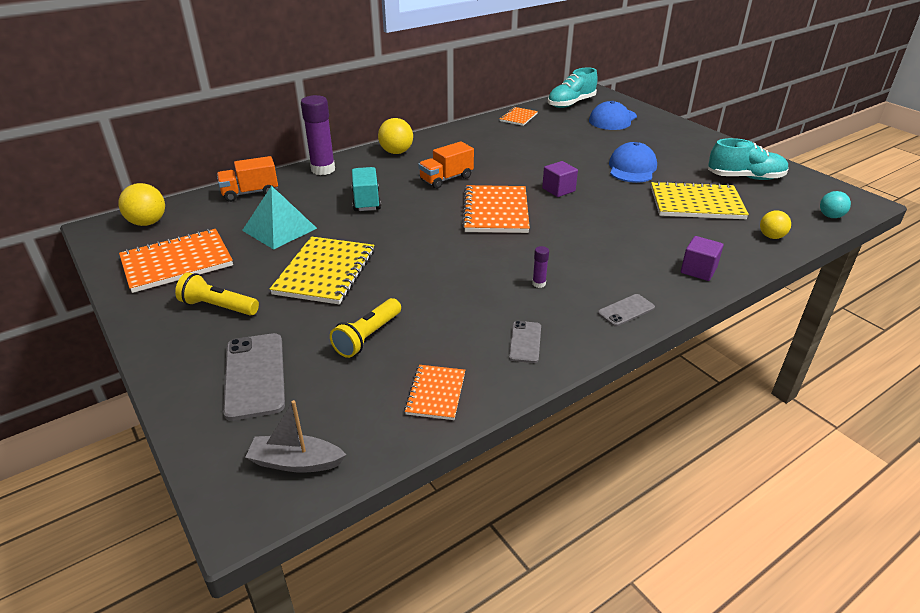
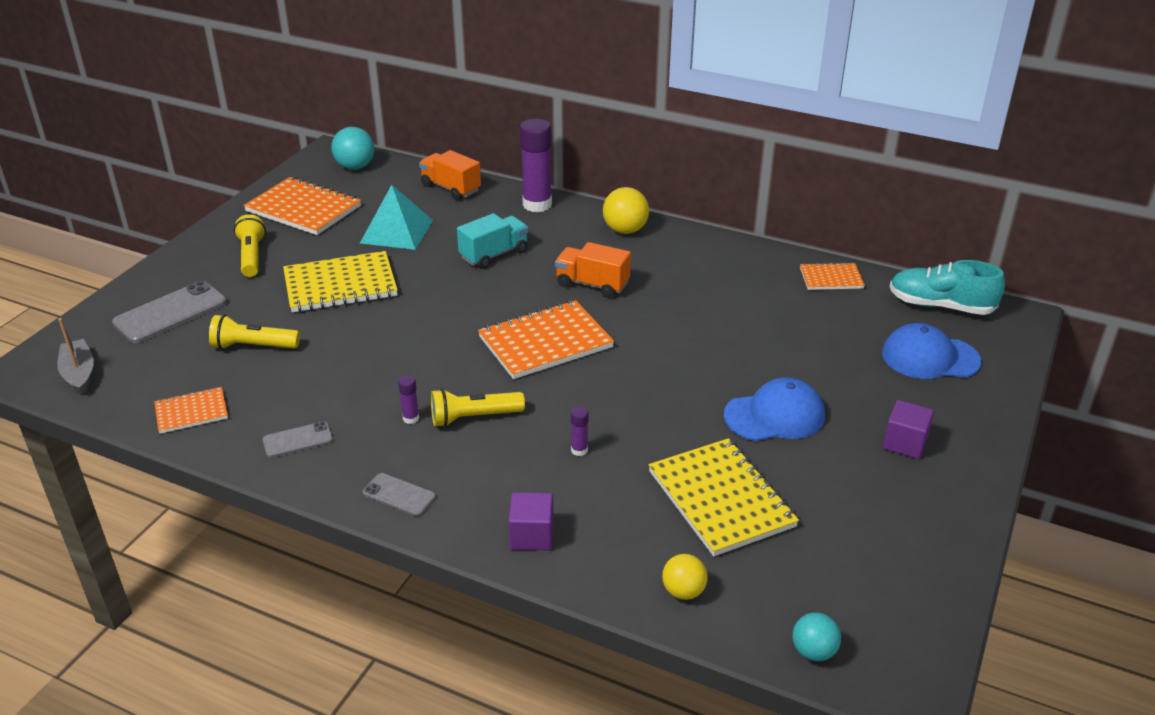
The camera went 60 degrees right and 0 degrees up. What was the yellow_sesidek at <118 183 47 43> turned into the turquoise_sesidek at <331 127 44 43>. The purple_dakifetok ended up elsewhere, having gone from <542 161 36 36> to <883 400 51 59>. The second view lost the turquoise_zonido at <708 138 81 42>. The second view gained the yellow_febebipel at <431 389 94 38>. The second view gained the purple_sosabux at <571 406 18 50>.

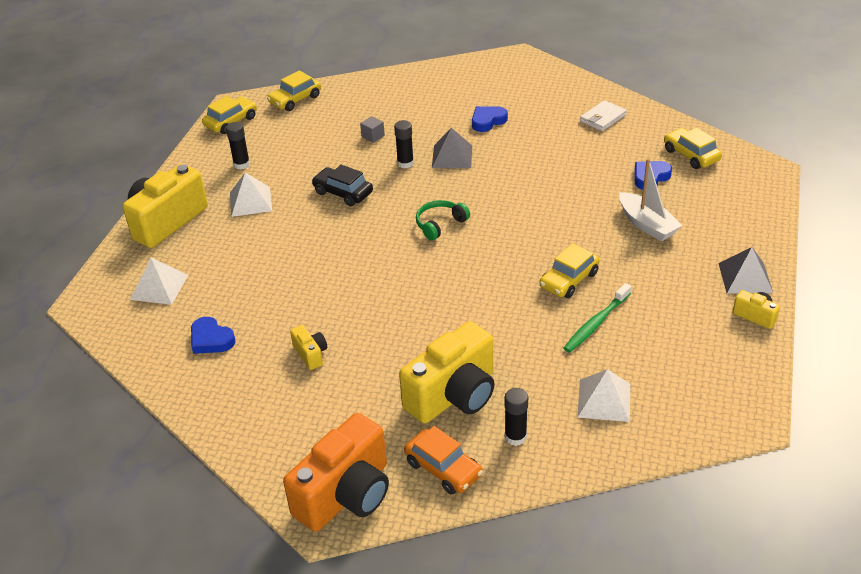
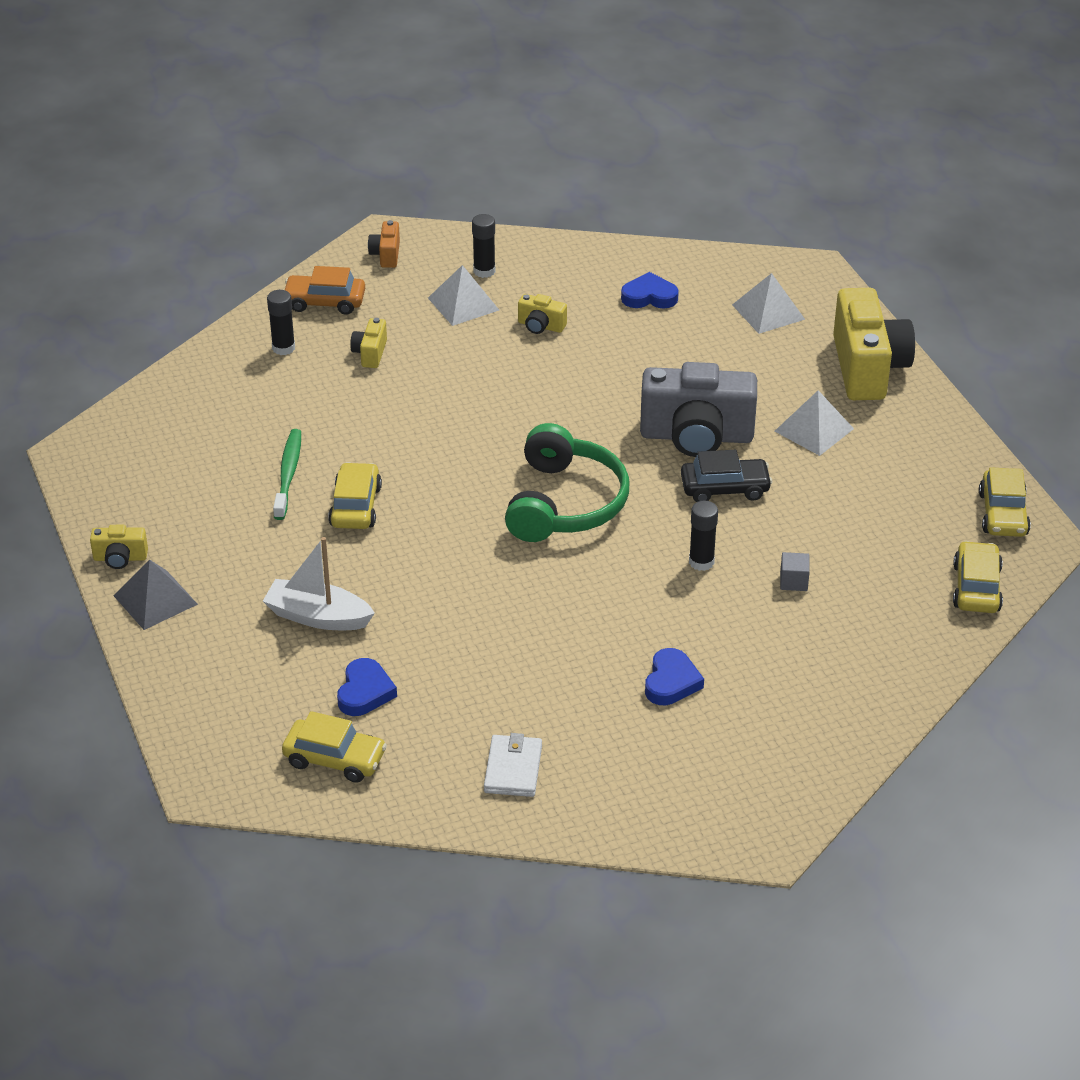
The camera went 140 degrees right and 0 degrees up. The black_sosabux ended up elsewhere, having gone from <226 122 24 48> to <472 214 23 64>. The size of the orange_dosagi at <283 413 106 119> changed by a factor of 0.45. The size of the yellow_dosagi at <399 321 96 103> changed by a factor of 0.45. The size of the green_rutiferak at <416 200 54 41> changed by a factor of 1.89. The second view lost the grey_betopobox at <432 128 40 40>. The white_betopobox ended up elsewhere, having gone from <578 369 52 53> to <428 265 71 61>. The second view gained the grey_dosagi at <640 362 117 95>.

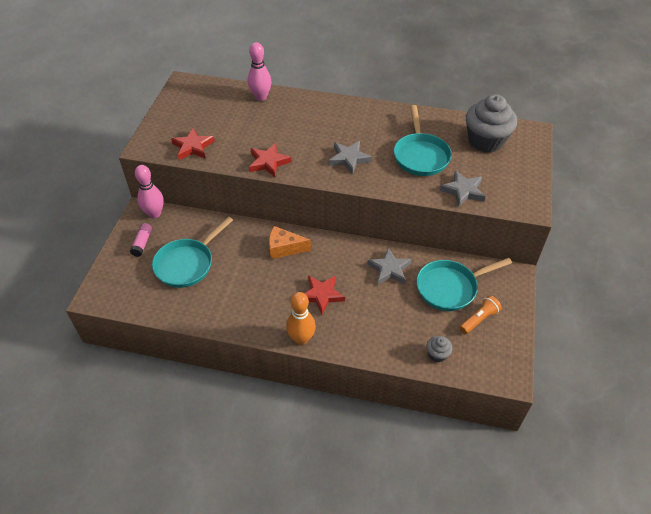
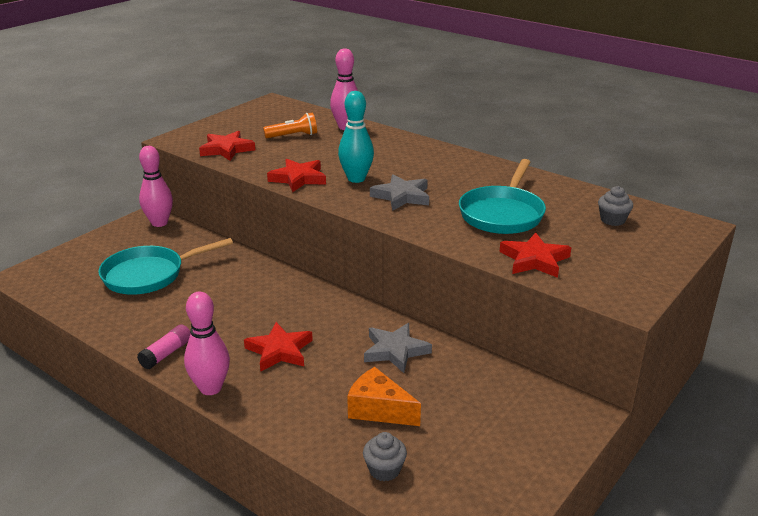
The camera went 25 degrees right and 20 degrees down. The pink_sosabux ended up elsewhere, having gone from <130 223 22 34> to <137 324 54 46>. The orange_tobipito ended up elsewhere, having gone from <269 226 42 33> to <347 367 74 59>. What was the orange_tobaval at <286 292 30 53> turned into the pink_tobaval at <184 292 46 103>. The second view lost the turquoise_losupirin at <416 258 96 53>. What was the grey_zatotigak at <440 170 46 37> turned into the red_zatotigak at <499 232 72 46>. The orange_febebipel ended up elsewhere, having gone from <459 295 43 39> to <263 112 54 26>. The size of the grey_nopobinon at <466 94 51 59> changed by a factor of 0.44. The second view gained the turquoise_tobaval at <338 91 36 92>.

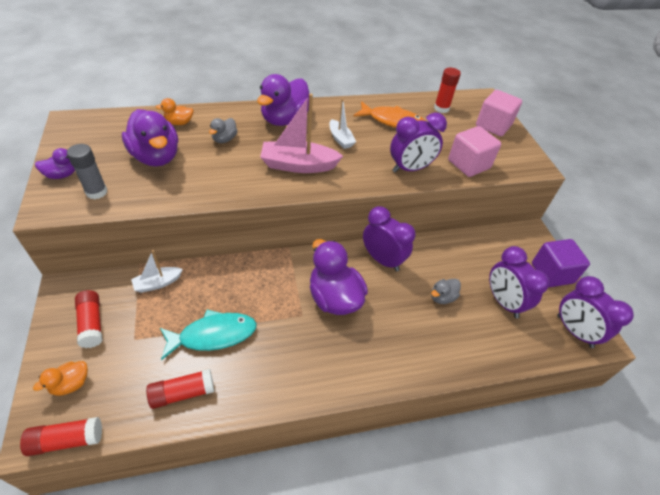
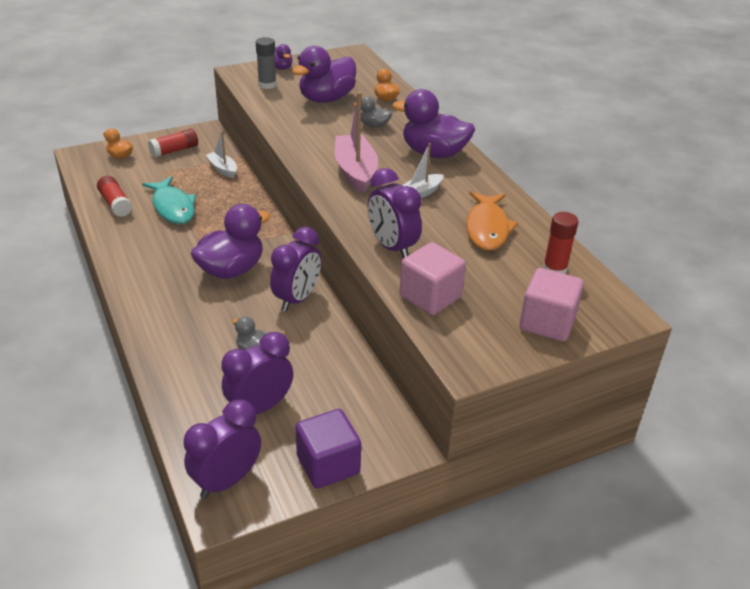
The camera went 80 degrees right and 10 degrees down. The second view lost the red_sosabux at <20 417 82 39>.

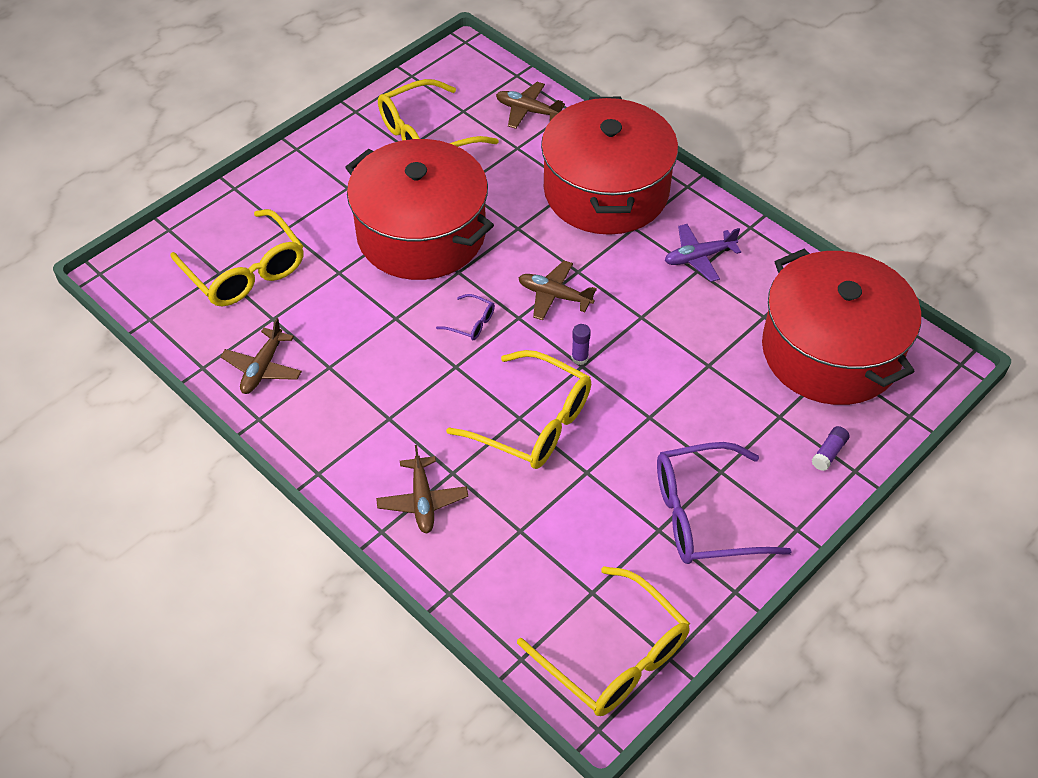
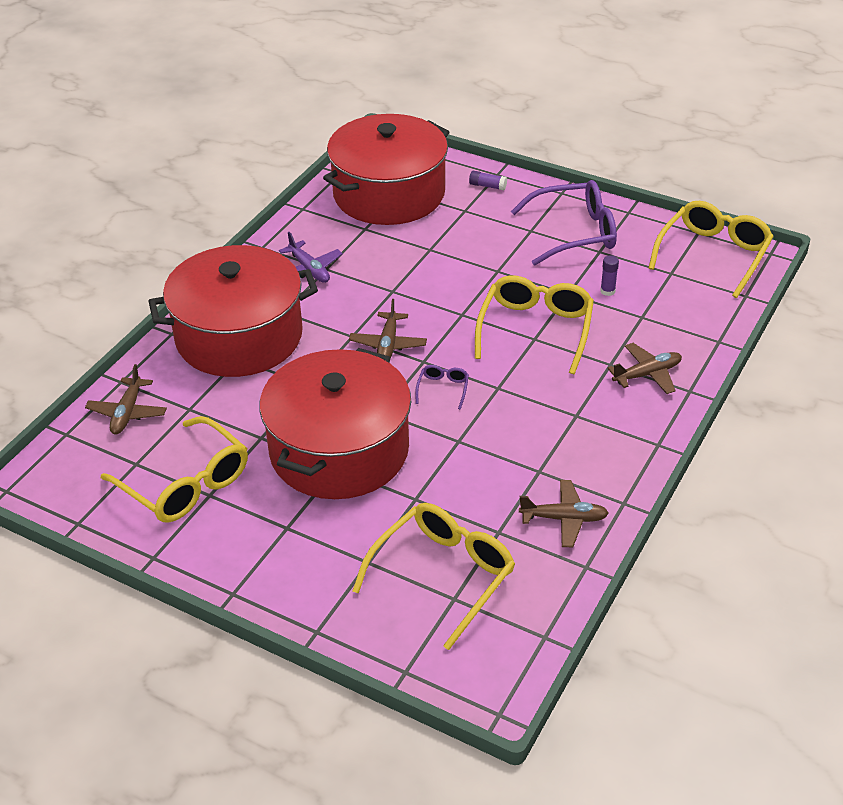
The camera went 105 degrees left and 10 degrees down. The purple_sosabux ended up elsewhere, having gone from <572 324 19 41> to <600 255 19 41>. The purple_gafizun at <657 442 135 122> ended up facing another way, 75 degrees counterclockwise from before.

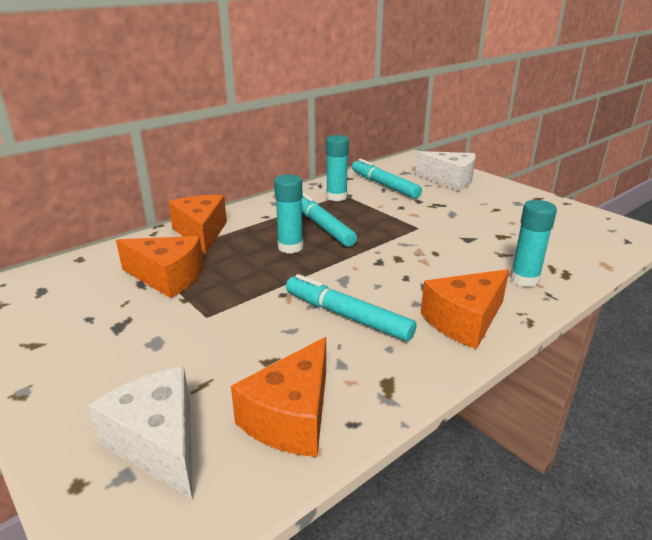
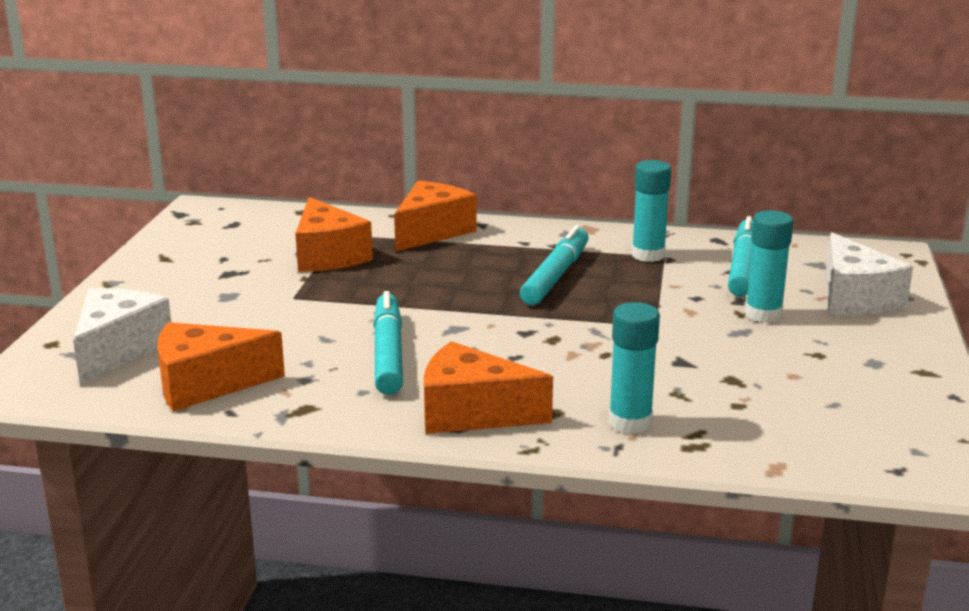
The camera went 50 degrees right and 5 degrees down. The turquoise_sosabux ended up elsewhere, having gone from <274 174 29 80> to <745 210 49 113>.

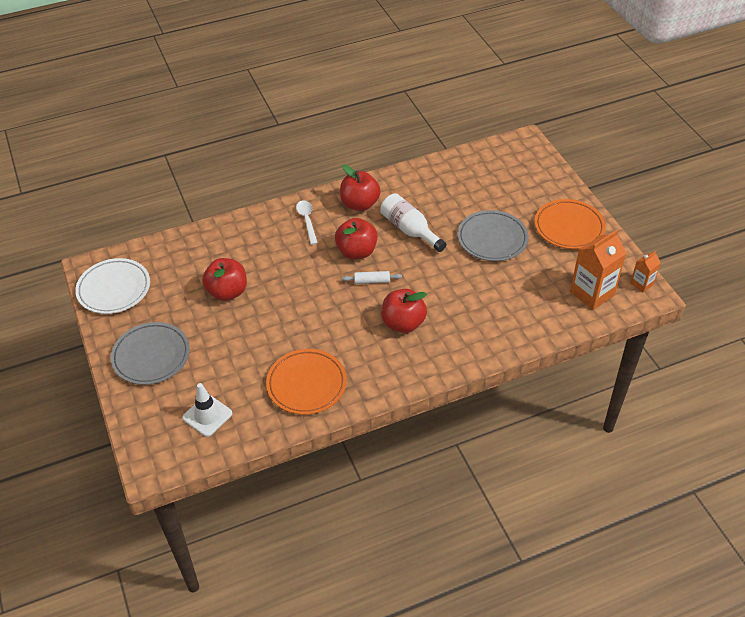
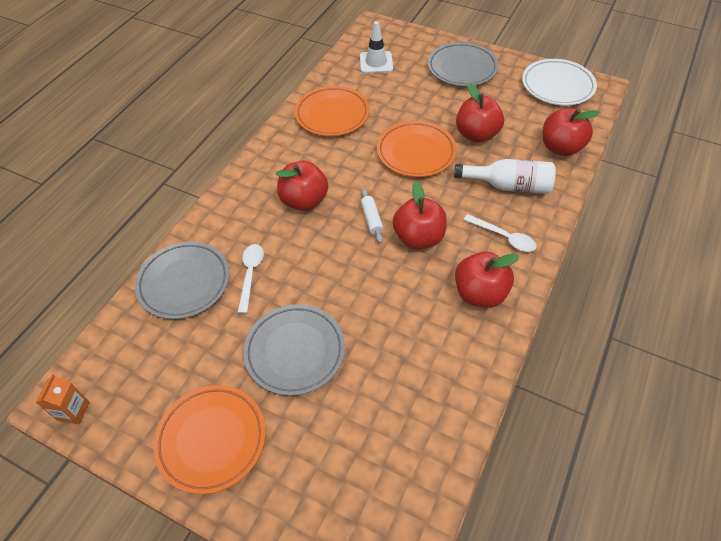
The camera went 140 degrees right and 5 degrees up. The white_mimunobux at <342 271 60 13> ended up facing another way, 60 degrees counterclockwise from before. The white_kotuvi ended up elsewhere, having gone from <380 193 66 59> to <454 159 102 35>. The second view lost the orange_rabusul at <570 230 56 80>. The second view gained the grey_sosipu at <135 241 95 78>. The second view gained the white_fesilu at <238 244 26 70>. The second view gained the orange_sosipu at <377 121 80 56>. The second view gained the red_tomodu at <542 108 58 48>.

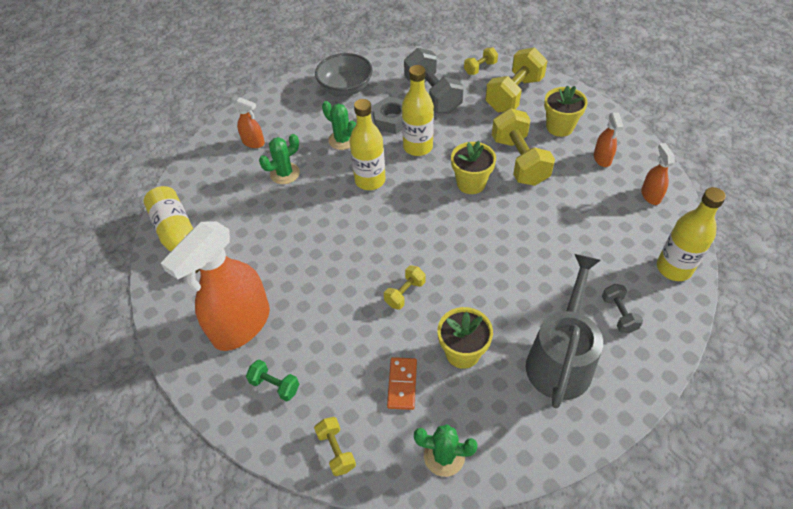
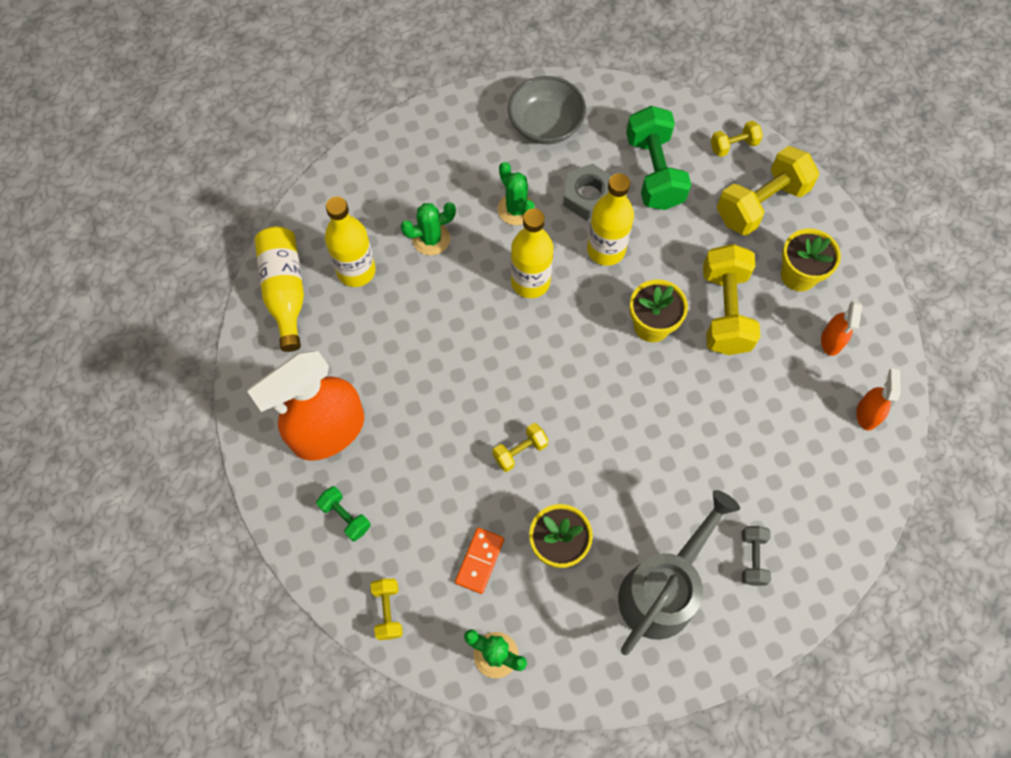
The camera went 15 degrees right and 15 degrees up. The second view lost the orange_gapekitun at <234 97 31 51>. What was the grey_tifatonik at <404 48 60 66> turned into the green_tifatonik at <626 106 65 104>. The yellow_kotuvi ended up elsewhere, having gone from <657 187 69 94> to <325 196 51 91>.

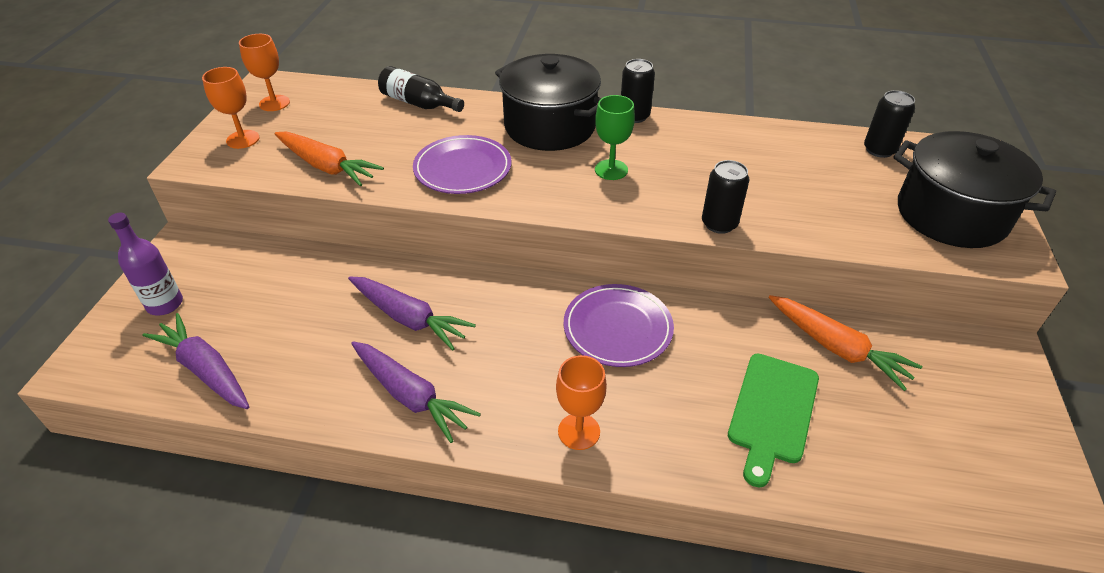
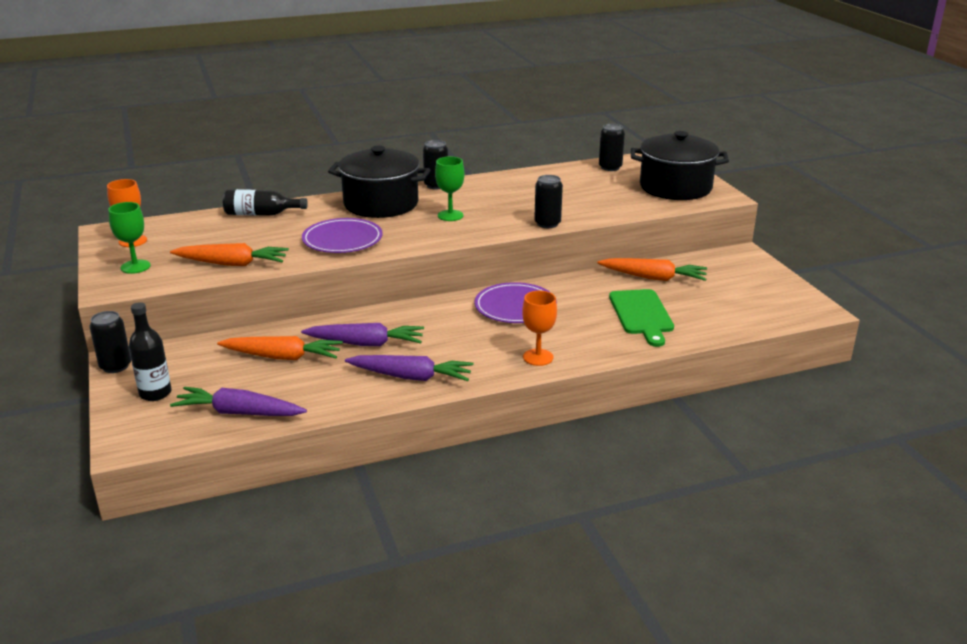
The camera went 30 degrees left and 15 degrees down. What was the purple_kotuvi at <108 213 75 102> turned into the black_kotuvi at <129 302 42 99>. What was the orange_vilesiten at <202 67 57 82> turned into the green_vilesiten at <108 202 43 72>. The second view gained the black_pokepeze at <89 311 42 62>. The second view gained the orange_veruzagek at <217 336 126 24>.

